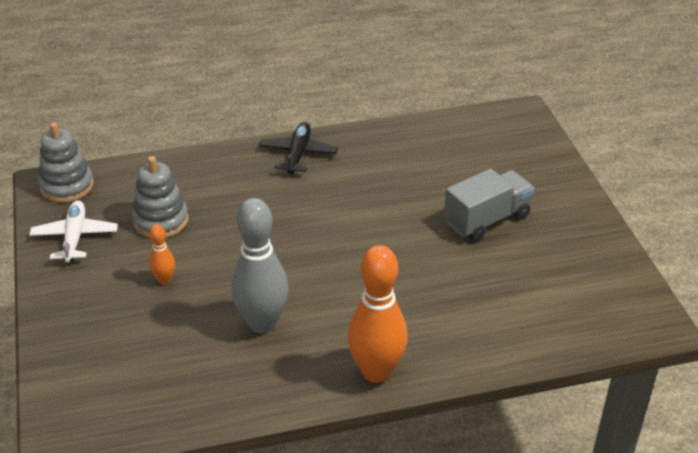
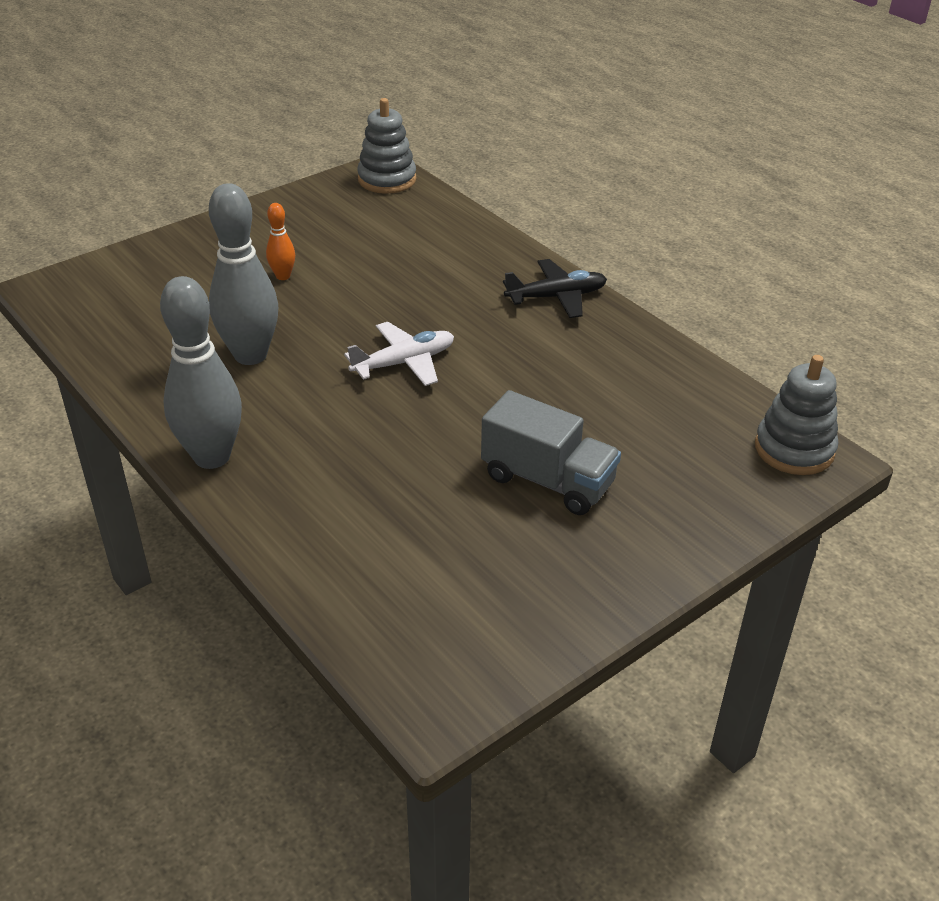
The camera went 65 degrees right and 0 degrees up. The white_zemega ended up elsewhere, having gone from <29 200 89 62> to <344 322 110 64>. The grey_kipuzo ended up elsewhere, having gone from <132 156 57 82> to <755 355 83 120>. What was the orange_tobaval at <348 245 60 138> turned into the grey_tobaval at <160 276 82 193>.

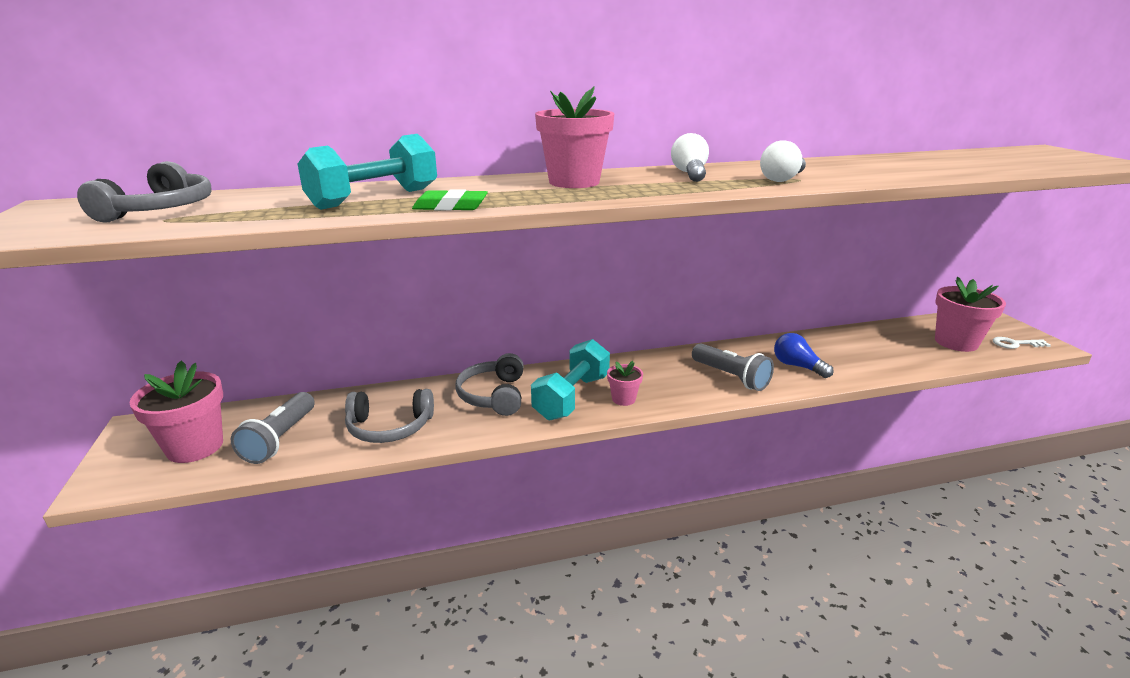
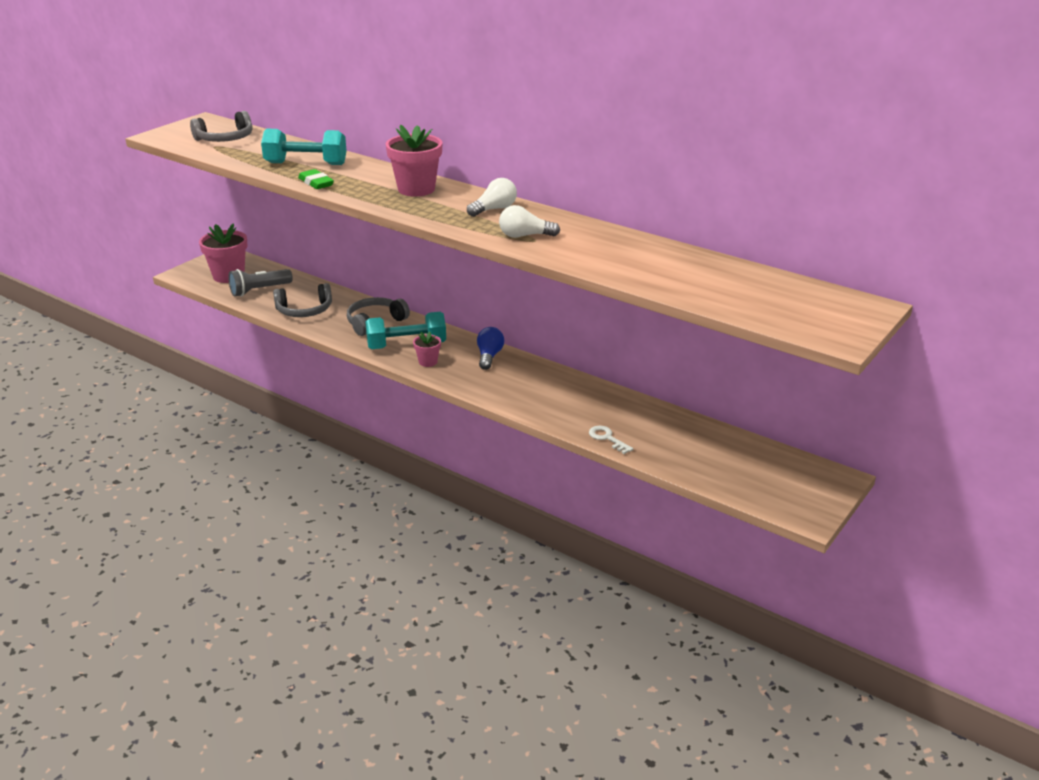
The camera went 50 degrees right and 5 degrees up. The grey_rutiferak at <345 389 89 54> ended up facing another way, 60 degrees counterclockwise from before. The second view lost the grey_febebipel at <692 343 82 48>. The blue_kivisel ended up elsewhere, having gone from <774 333 60 45> to <477 327 27 43>. The second view lost the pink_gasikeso at <935 277 71 75>. The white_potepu ended up elsewhere, having gone from <992 337 59 12> to <589 426 44 28>.

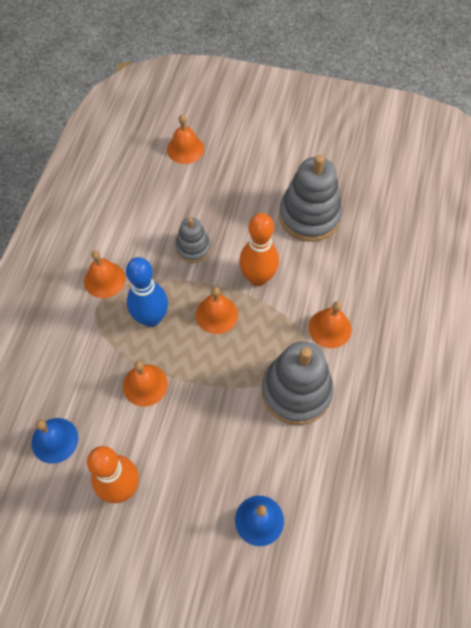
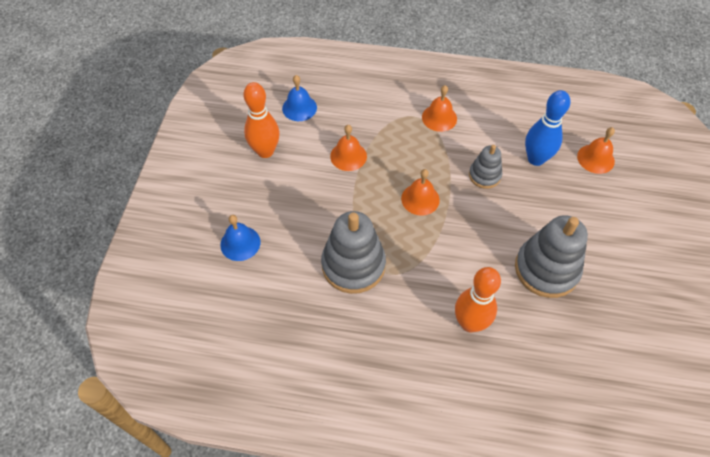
The camera went 85 degrees right and 5 degrees down. The blue_tobaval ended up elsewhere, having gone from <126 257 42 70> to <525 90 45 76>. The orange_tobaval ended up elsewhere, having gone from <239 213 40 73> to <455 267 46 65>. The second view lost the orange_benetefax at <309 301 43 47>.

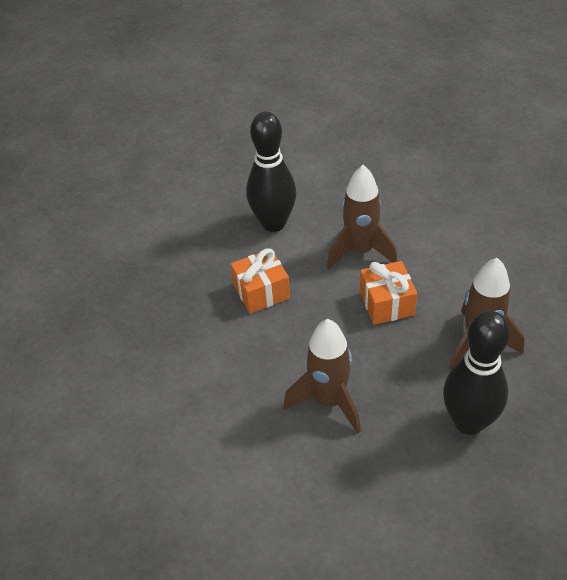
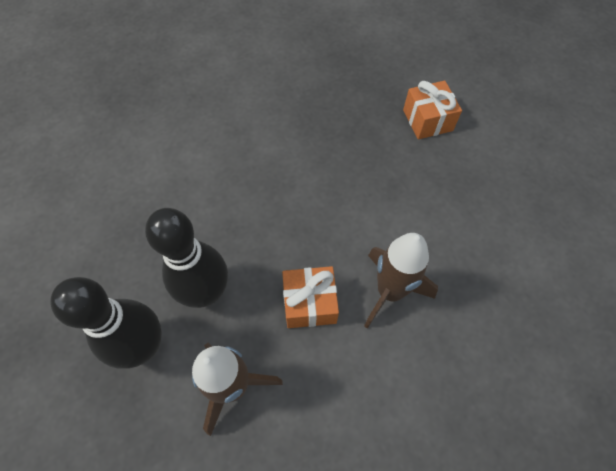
The camera went 95 degrees right and 15 degrees up. The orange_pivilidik ended up elsewhere, having gone from <231 249 59 65> to <403 81 59 58>. The black_tobaval ended up elsewhere, having gone from <246 112 50 120> to <145 208 83 100>. The second view lost the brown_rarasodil at <283 319 78 115>.

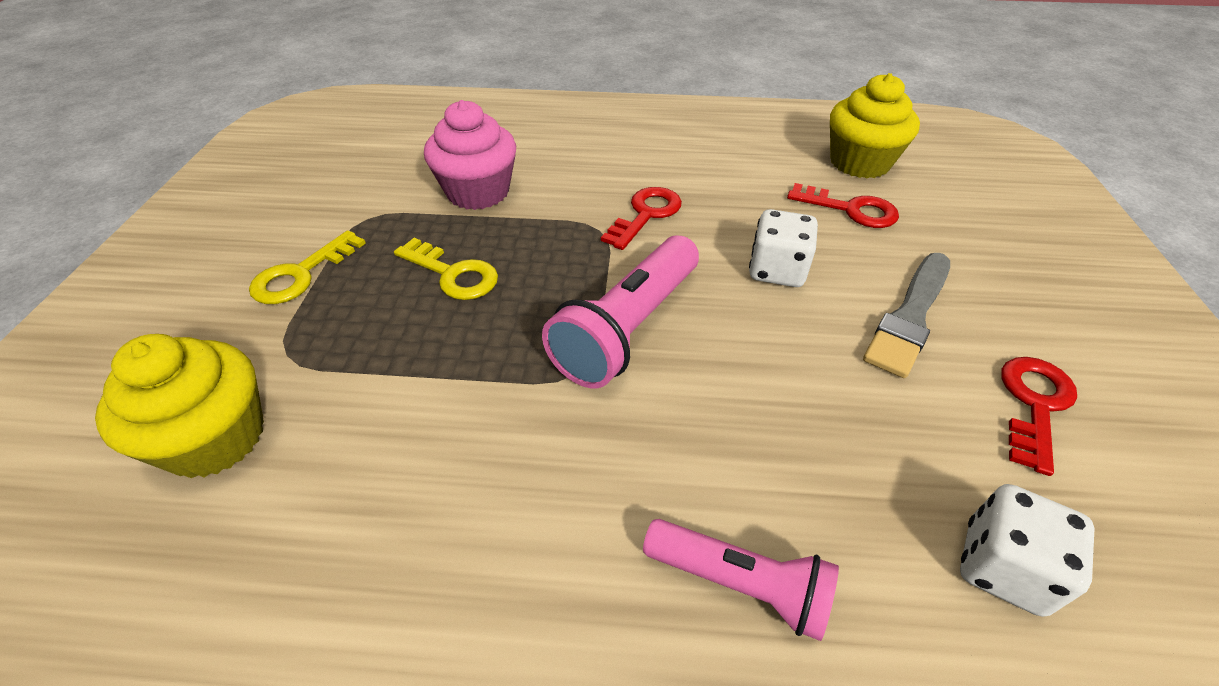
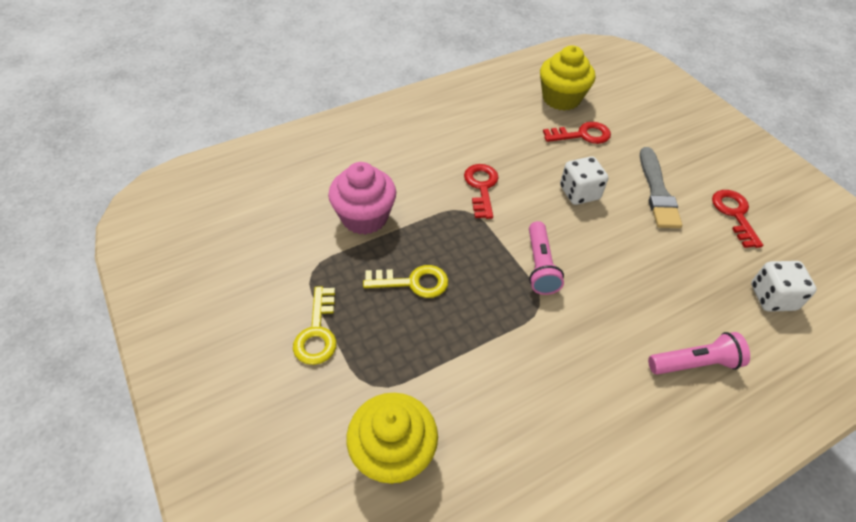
The camera went 35 degrees left and 5 degrees up. The size of the pink_febebipel at <542 236 157 152> changed by a factor of 0.65.

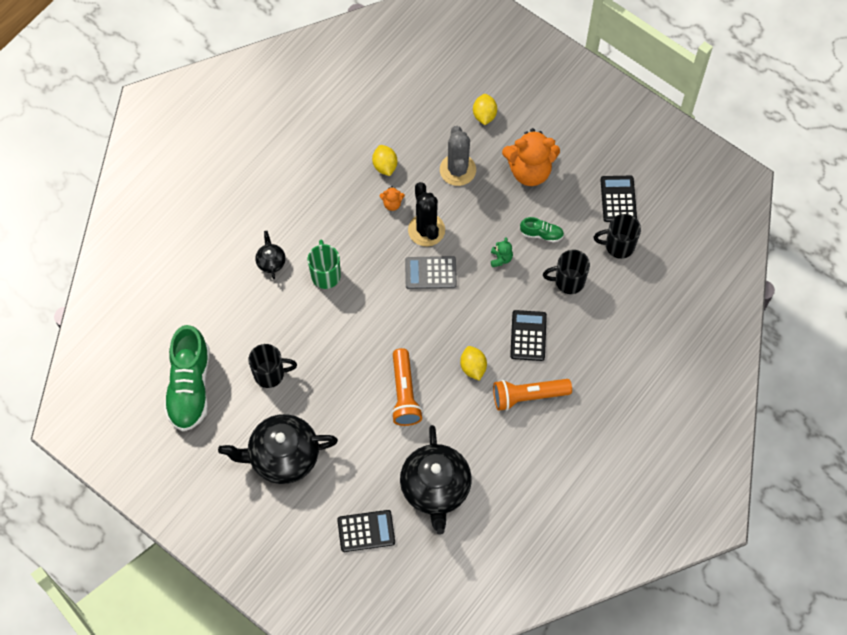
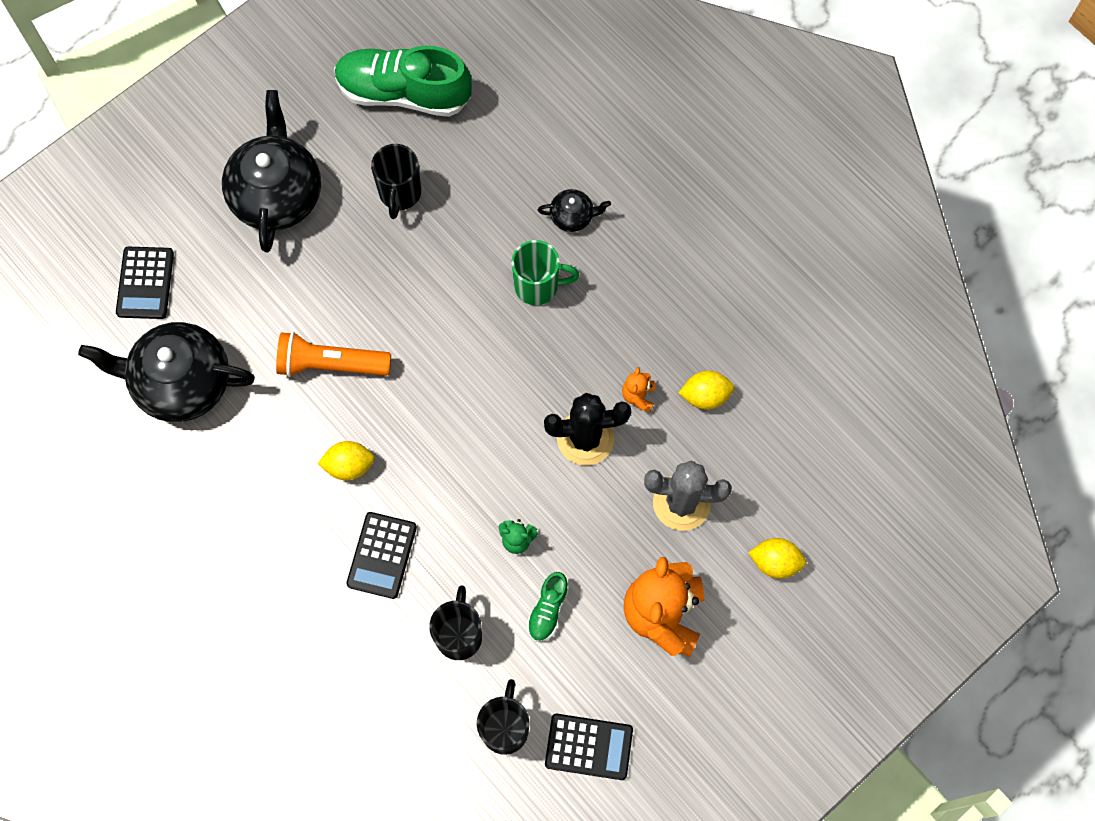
The camera went 100 degrees right and 5 degrees up. The second view lost the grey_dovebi at <405 256 52 33>. The second view lost the orange_febebipel at <493 379 79 32>. The black_dovebi at <510 310 37 51> ended up facing another way, 90 degrees clockwise from before.

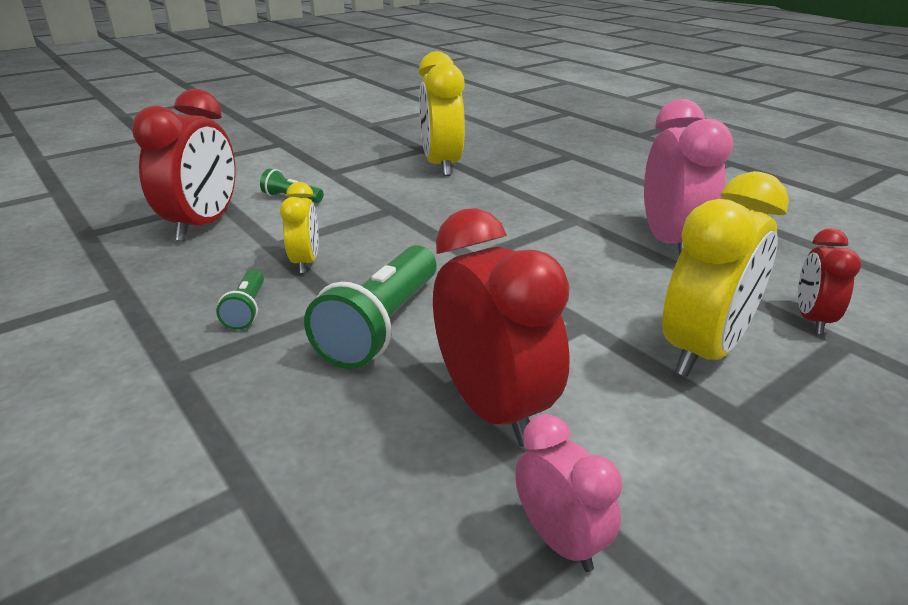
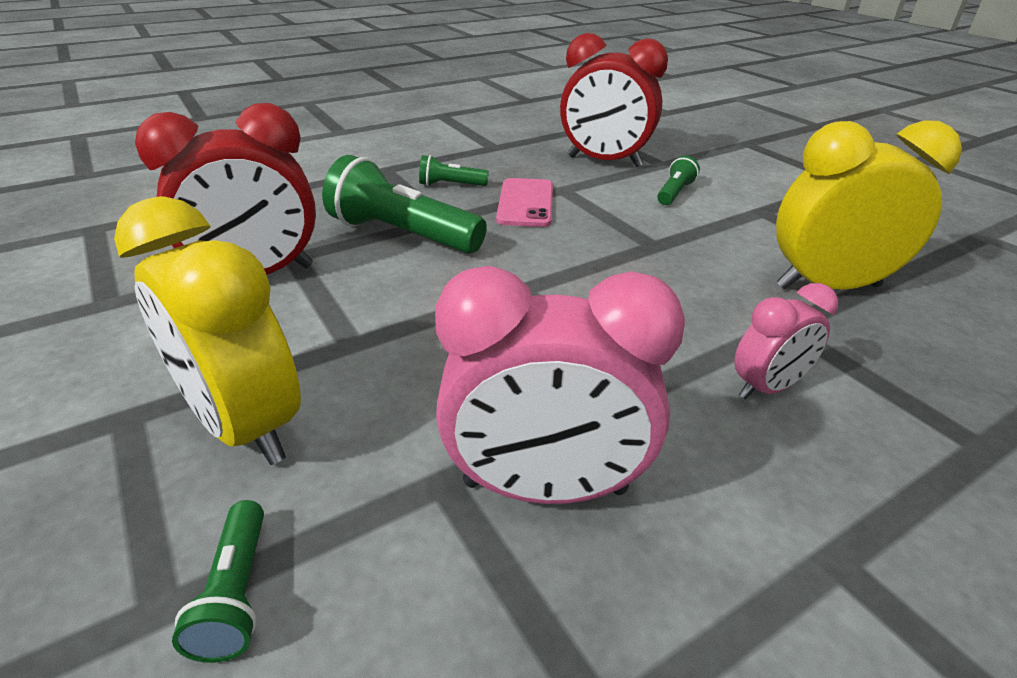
The camera went 95 degrees right and 5 degrees up. Where the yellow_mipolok stood at <280 182 39 91>, the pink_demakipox came to stand at <496 178 57 49>. The pink_mipolok ended up elsewhere, having gone from <515 414 107 158> to <734 283 104 116>. Where the red_mipolok stood at <798 228 63 106>, the green_febebipel came to stand at <172 500 92 163>.

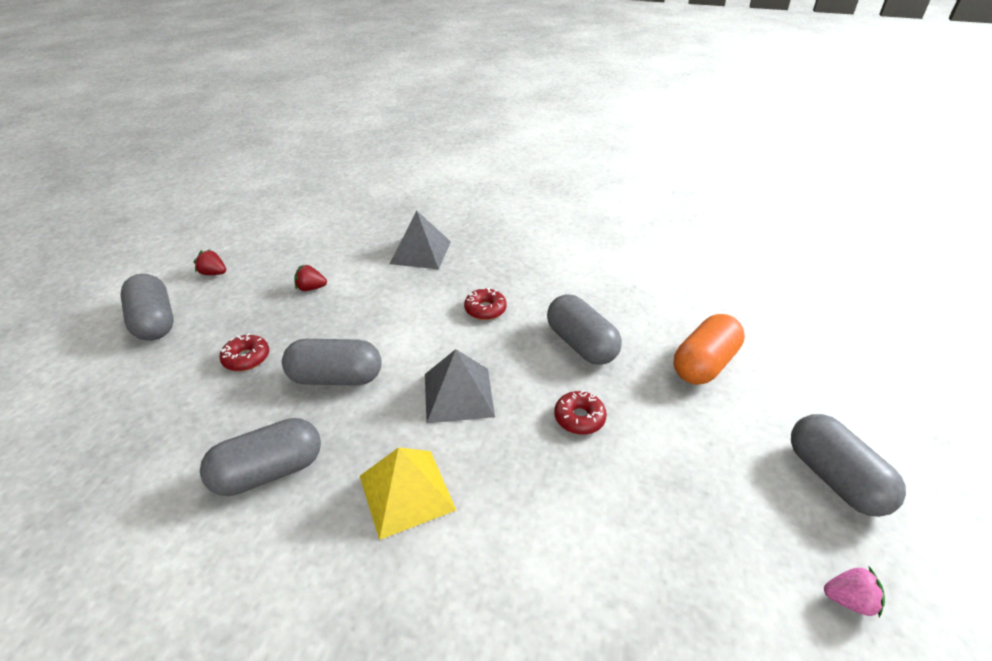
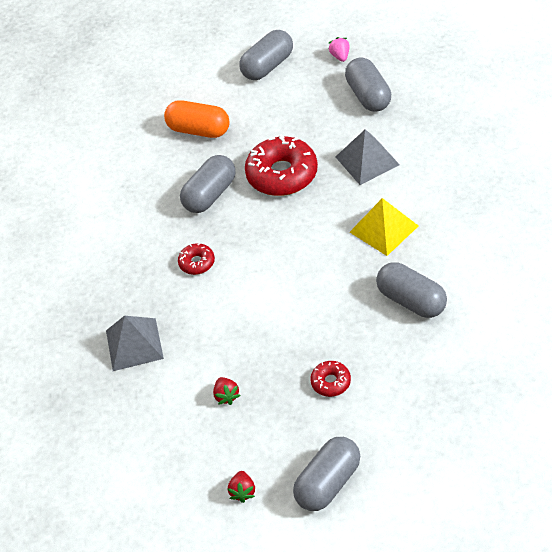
The camera went 105 degrees left and 10 degrees up. The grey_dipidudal ended up elsewhere, having gone from <282 339 99 47> to <345 57 46 55>. The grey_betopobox ended up elsewhere, having gone from <425 349 70 74> to <336 129 64 56>. The size of the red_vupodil at <554 390 53 45> changed by a factor of 2.06.

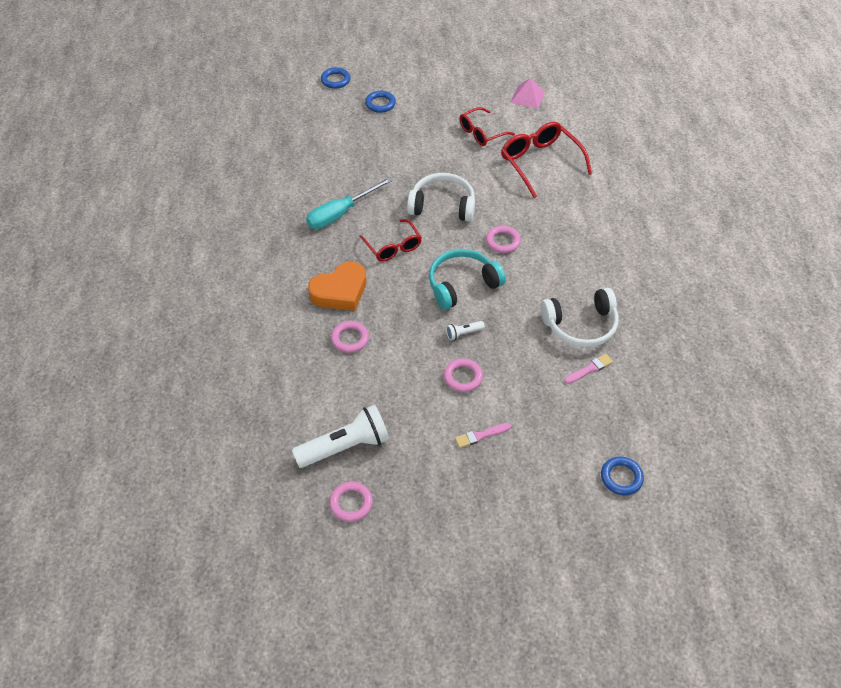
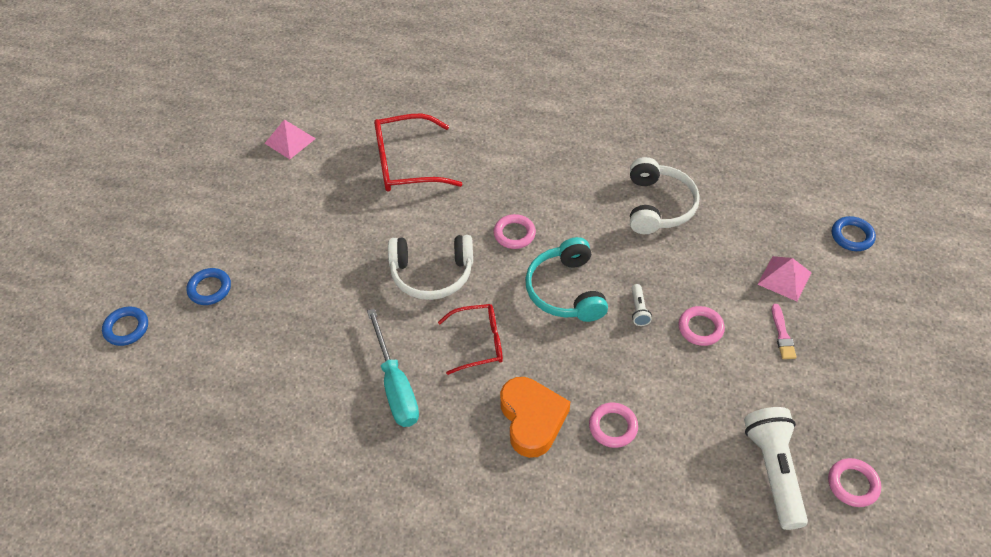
The camera went 70 degrees left and 0 degrees up. The white_rutiferak at <407 173 68 49> ended up facing another way, 120 degrees counterclockwise from before. The second view lost the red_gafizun at <459 107 56 39>. The second view lost the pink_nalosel at <564 354 49 30>. The second view gained the pink_betopobox at <757 256 54 45>.

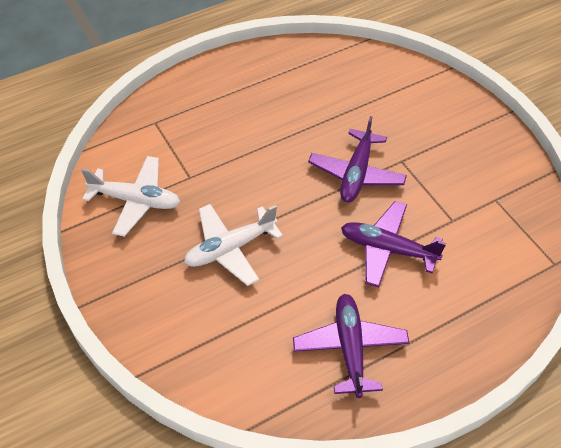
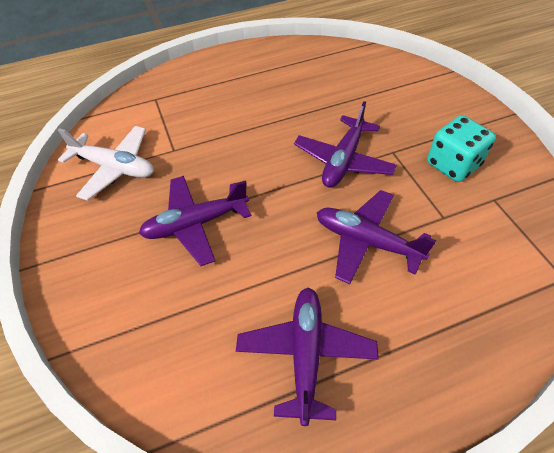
The camera went 10 degrees right and 0 degrees up. What was the white_zemega at <184 204 99 82> turned into the purple_zemega at <139 176 112 90>. The second view gained the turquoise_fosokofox at <427 115 69 67>.

